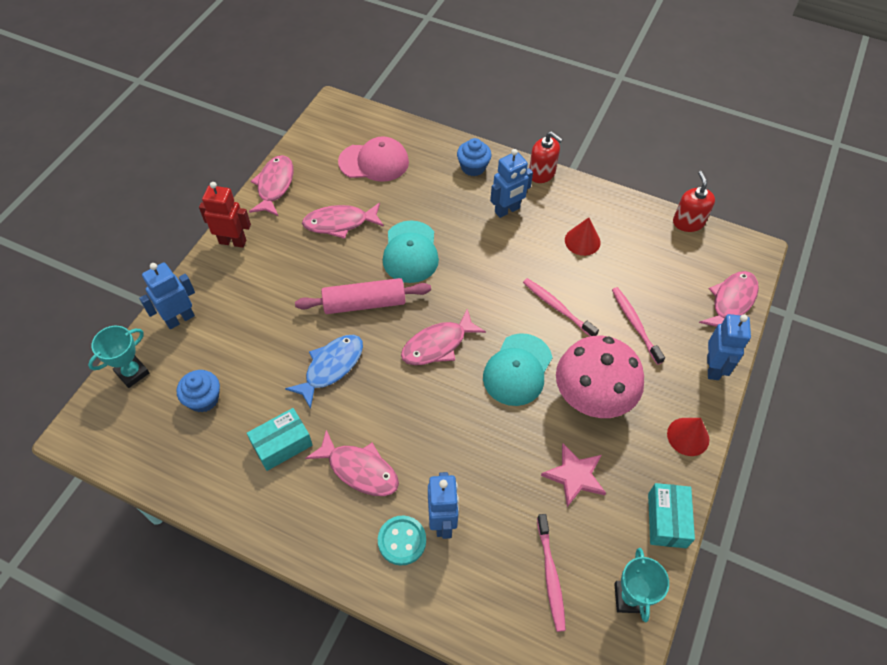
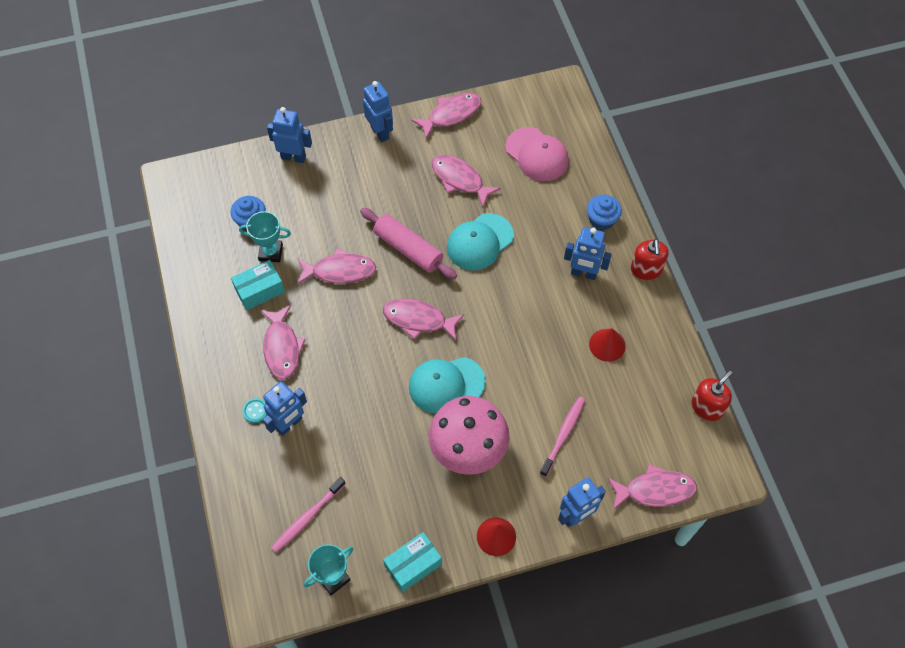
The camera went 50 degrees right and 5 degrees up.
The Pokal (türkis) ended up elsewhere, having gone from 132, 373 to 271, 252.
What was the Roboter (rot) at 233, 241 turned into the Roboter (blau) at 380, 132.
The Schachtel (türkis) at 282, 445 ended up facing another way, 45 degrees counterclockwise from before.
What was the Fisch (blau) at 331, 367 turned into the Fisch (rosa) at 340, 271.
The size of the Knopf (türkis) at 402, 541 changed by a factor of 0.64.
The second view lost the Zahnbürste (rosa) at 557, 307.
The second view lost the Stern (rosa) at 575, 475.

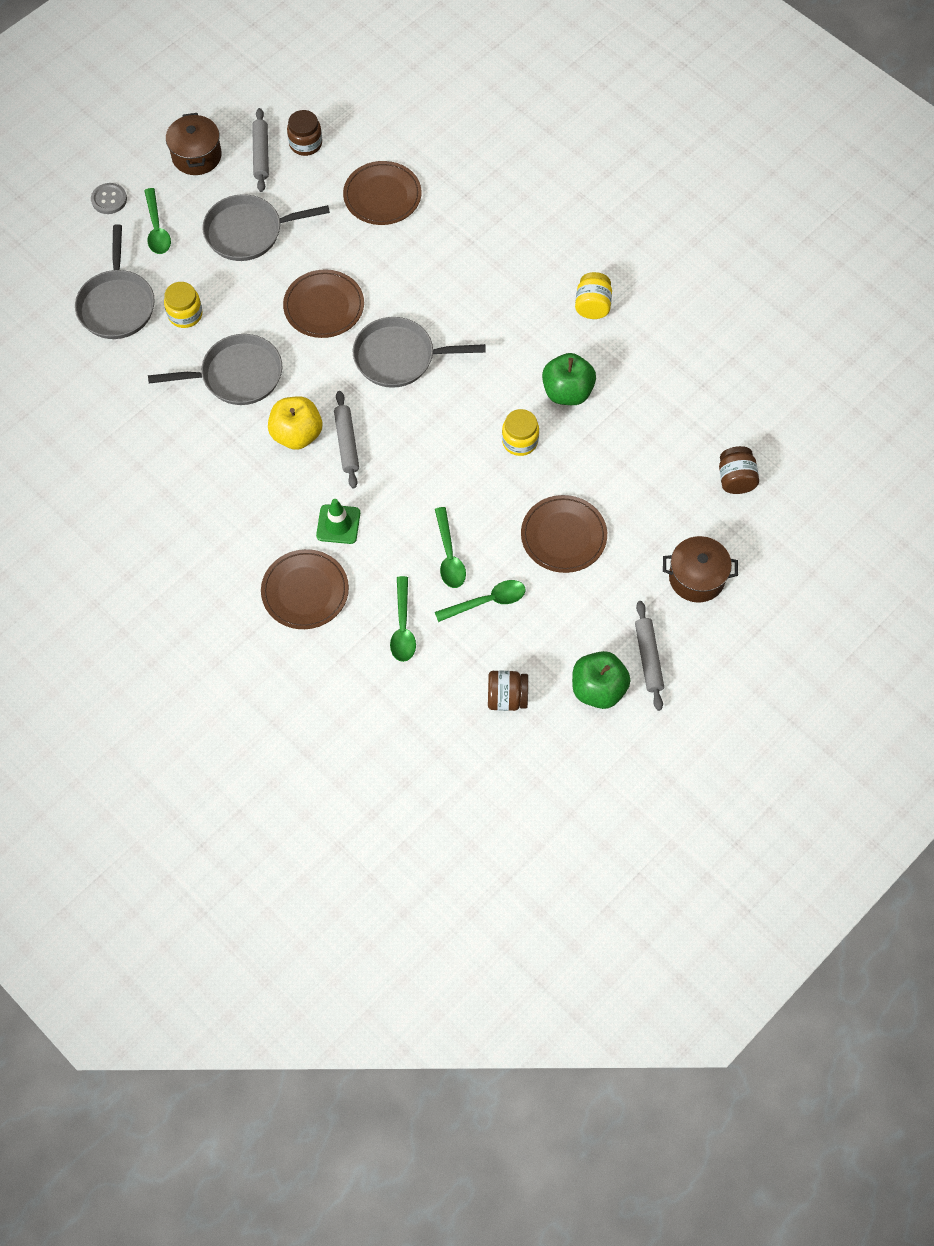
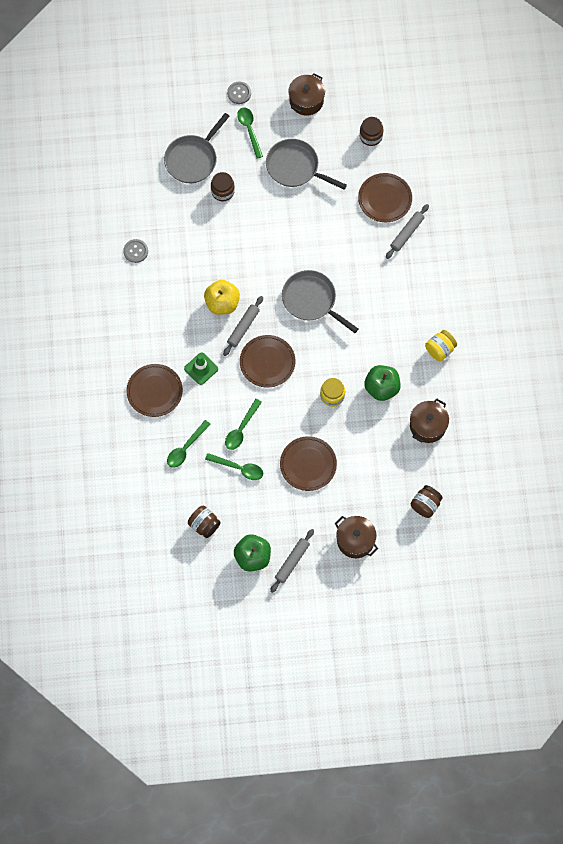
The camera went 40 degrees right and 5 degrees up.
The Löffel (grün) at 157, 229 ended up facing another way, 135 degrees clockwise from before.
The second view lost the Pfanne (grau) at 237, 375.
What was the Einmachglas (gelb) at 185, 314 turned into the Einmachglas (braun) at 222, 191.
The Nudelholz (grau) ended up elsewhere, having gone from 261, 154 to 407, 233.
The Teller (braun) ended up elsewhere, having gone from 324, 306 to 267, 362.
The second view gained the Knopf (grau) at 135, 251.
The second view gained the Kochtopf (braun) at 427, 426.

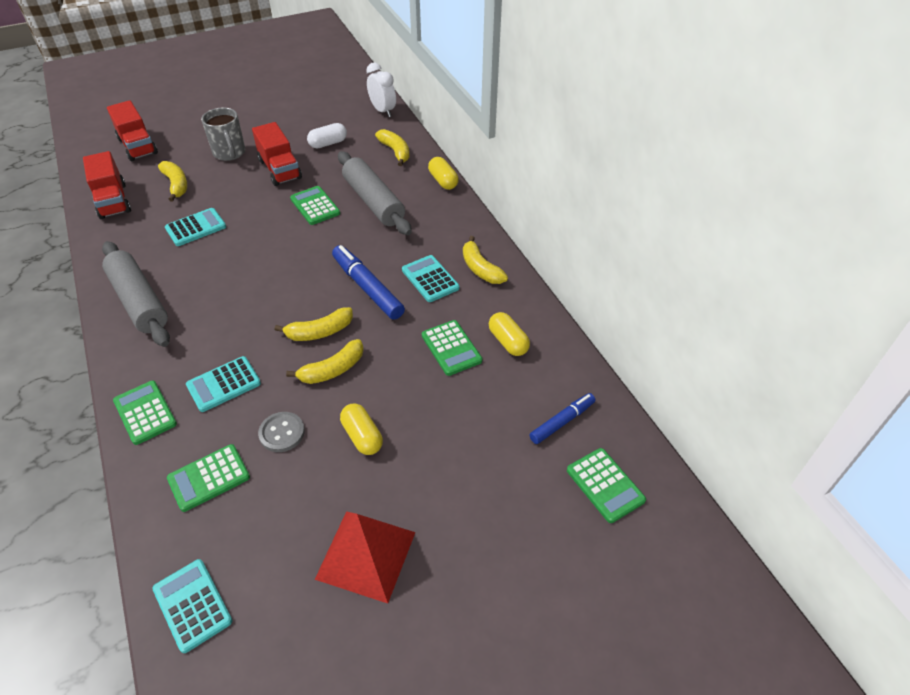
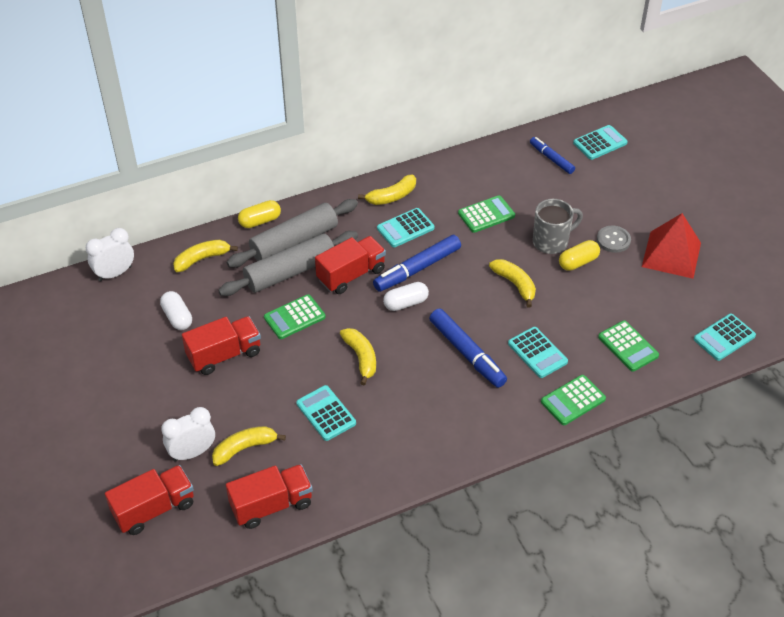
The camera went 90 degrees left and 0 degrees up.
The Nudelholz (grau) ended up elsewhere, having gone from 139, 301 to 294, 242.
The Tasse (grau) ended up elsewhere, having gone from 230, 153 to 551, 242.
The Knopf (grau) ended up elsewhere, having gone from 282, 433 to 613, 240.
The Banane (gelb) ended up elsewhere, having gone from 319, 332 to 361, 358.
The second view lost the Kapsel (gelb) at 508, 342.
What was the Taschenrechner (grün) at 605, 485 turned into the Taschenrechner (türkis) at 600, 143.
The second view gained the Wecker (weiß) at 192, 453.
The second view gained the Lastwagen (rot) at 351, 275.
The second view gained the Kapsel (weiß) at 405, 303.
The second view gained the Filzstift (blau) at 467, 353.

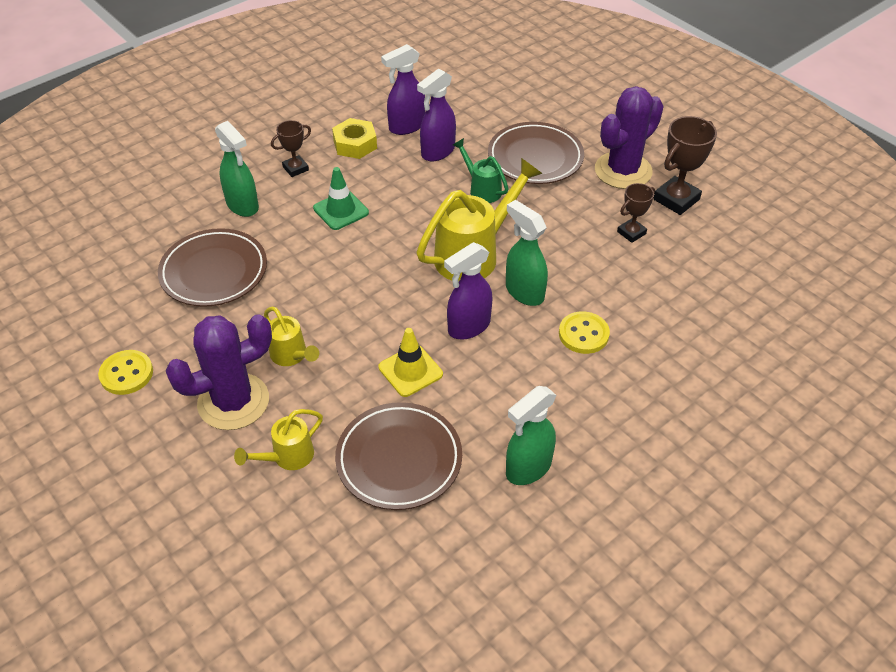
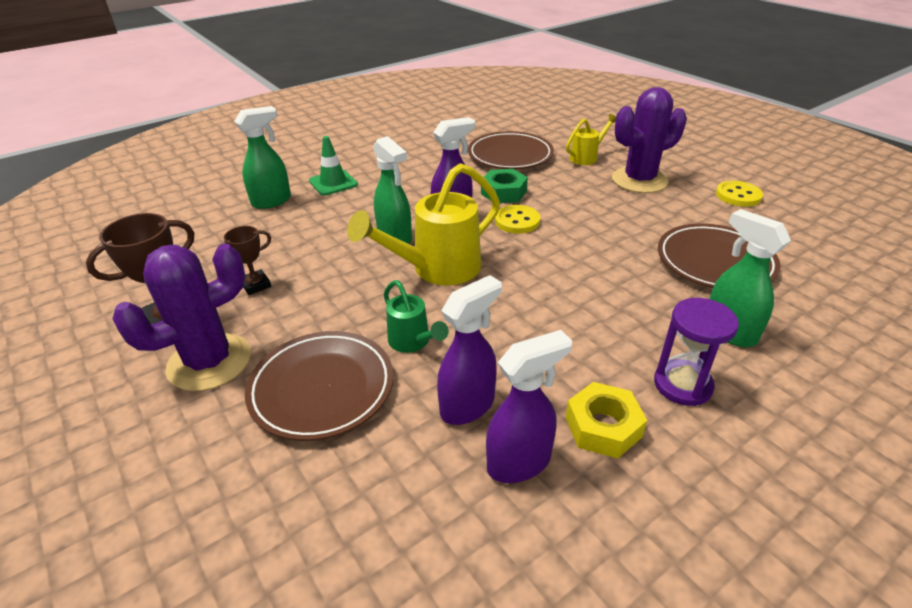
The camera went 175 degrees left and 10 degrees down.
The second view lost the Gießkanne (gelb) at 291, 356.
Where the Pokal (braun) stood at 295, 168, the Sanduhr (lila) came to stand at 682, 385.
The Leitkegel (grün) ended up elsewhere, having gone from 341, 210 to 333, 183.
Where the Leitkegel (gelb) stood at 410, 371, the Sechskantmutter (grün) came to stand at 503, 192.
The Sprühflasche (grün) ended up elsewhere, having gone from 528, 468 to 272, 201.
The Knopf (gelb) ended up elsewhere, having gone from 583, 334 to 517, 221.

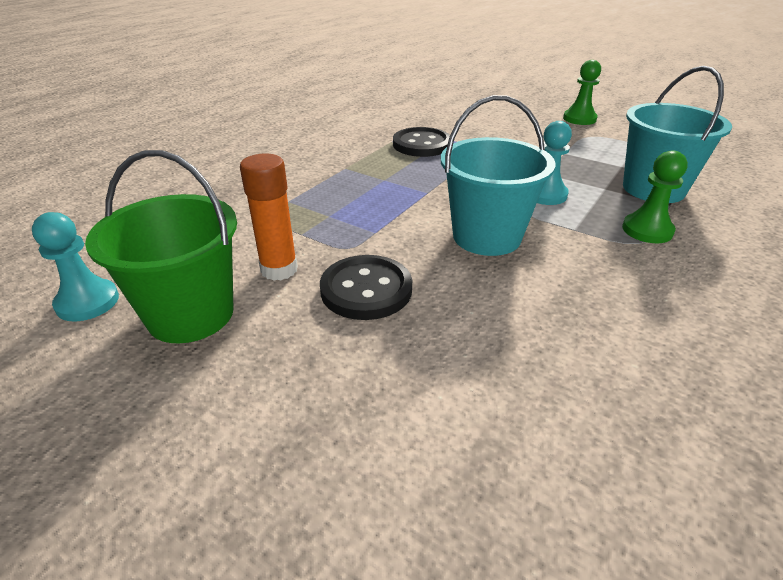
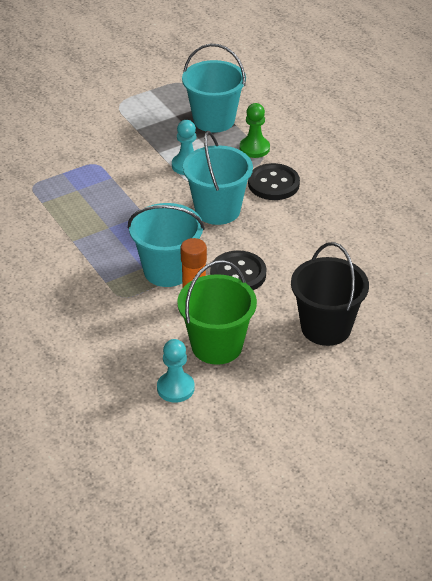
The camera went 65 degrees left and 5 degrees up.
The Knopf (schwarz) ended up elsewhere, having gone from 421, 144 to 273, 184.
The second view lost the Bauer (grün) at 579, 119.
The second view gained the Eimer (türkis) at 167, 271.
The second view gained the Eimer (schwarz) at 326, 327.

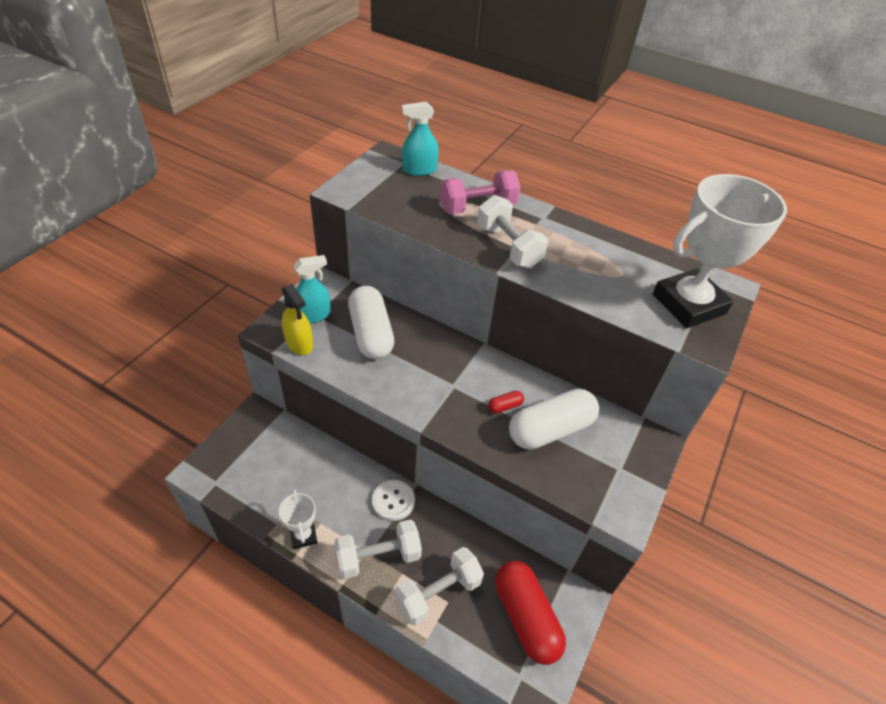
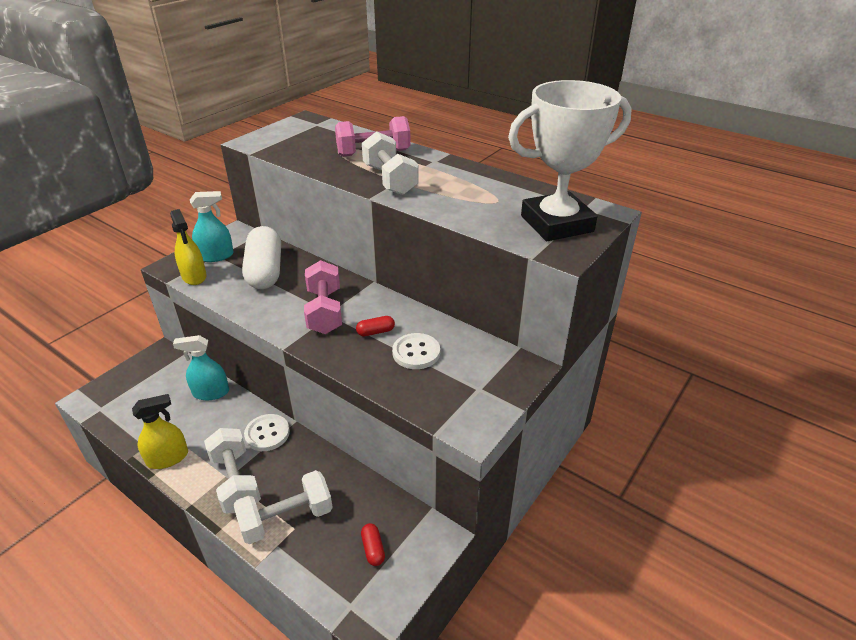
The camera went 10 degrees right and 10 degrees down.
Where the Pokal (weiß) stood at 303, 535, the Sprühflasche (gelb) came to stand at 168, 458.
The Hantel (weiß) at 378, 557 ended up facing another way, 75 degrees clockwise from before.
The Sprühflasche (türkis) ended up elsewhere, having gone from 419, 170 to 211, 392.
The size of the Kapsel (rot) at 525, 617 changed by a factor of 0.41.
Where the Kapsel (weiß) stood at 550, 429, the Knopf (weiß) came to stand at 416, 353.
The second view gained the Hantel (rosa) at 324, 311.

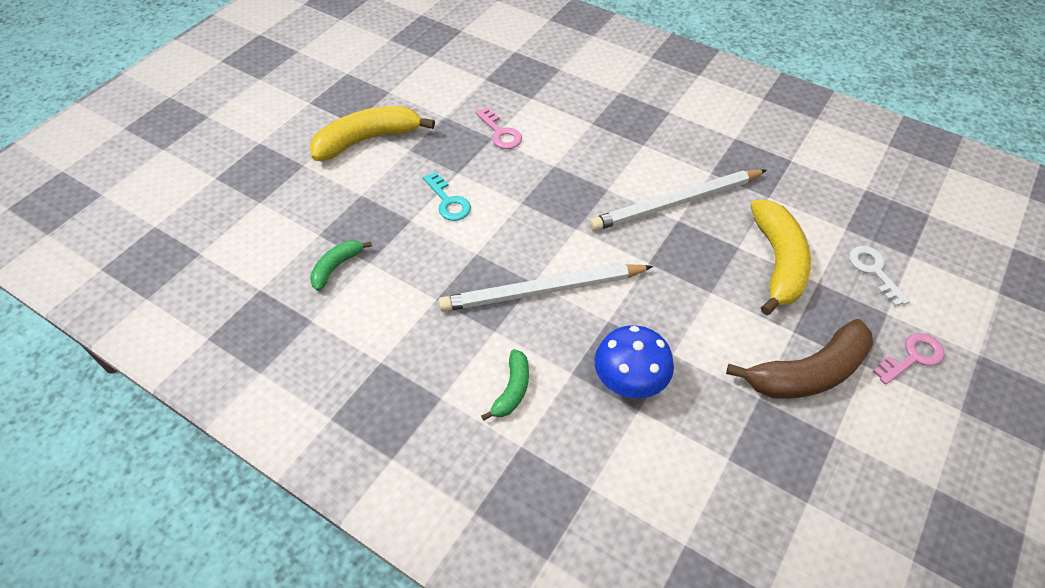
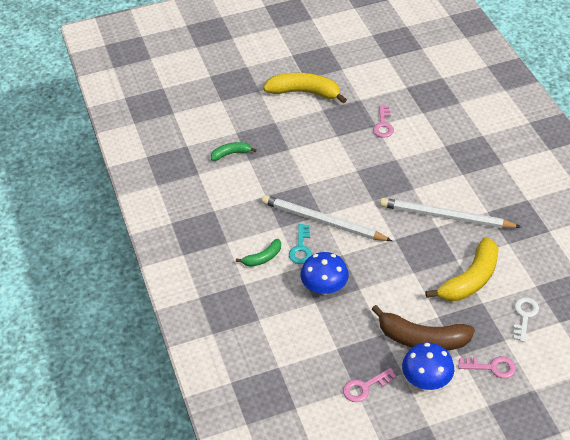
The camera went 40 degrees right and 5 degrees down.
The Schlüssel (türkis) ended up elsewhere, having gone from 448, 201 to 301, 248.
The second view gained the Schlüssel (rosa) at 365, 387.
The second view gained the Pilz (blau) at 426, 379.

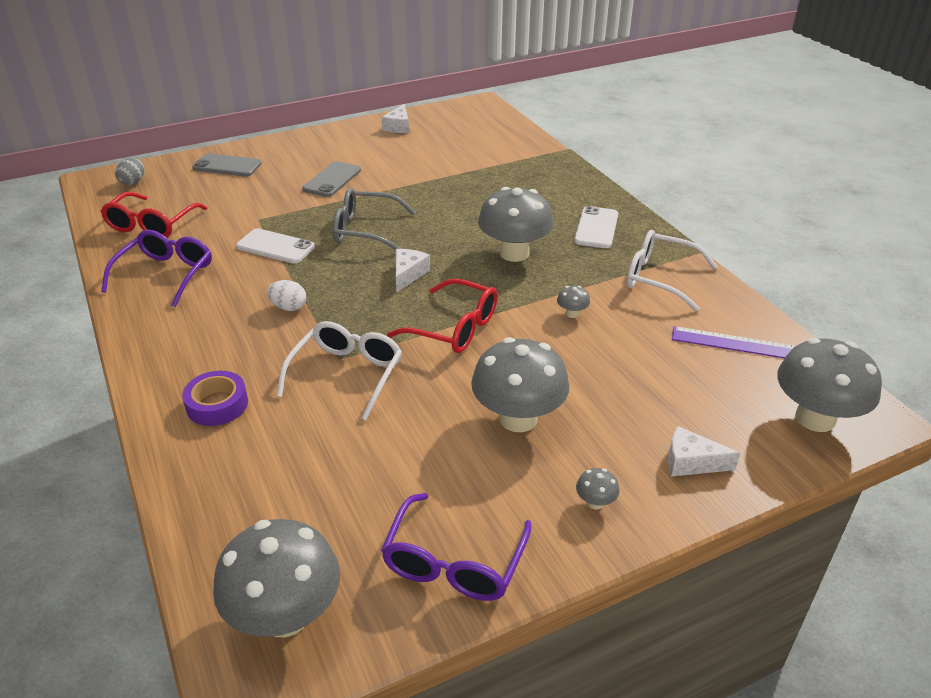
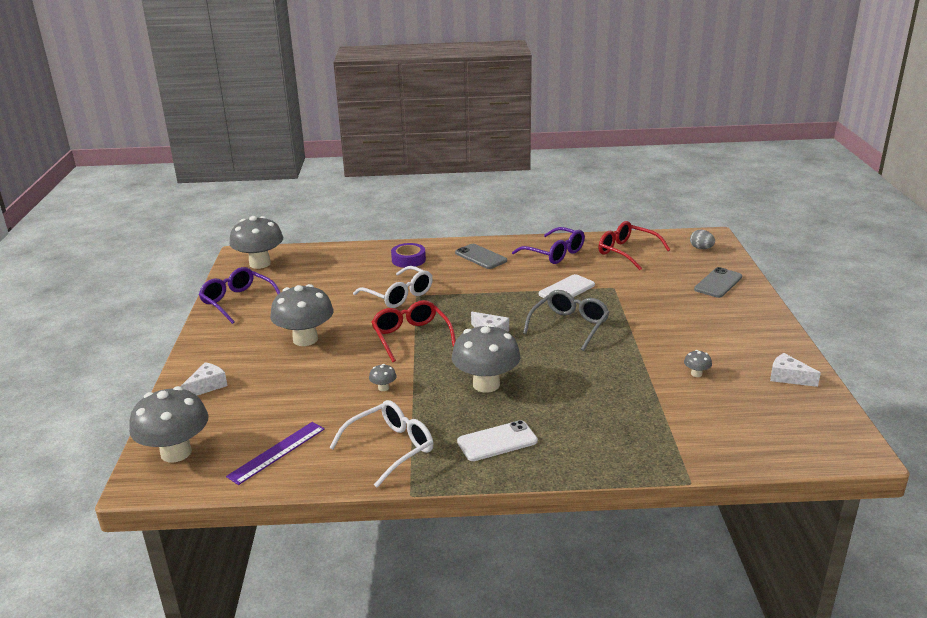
The camera went 115 degrees right and 10 degrees down.
The second view lost the Ei (weiß) at 288, 307.
The Handy (grau) ended up elsewhere, having gone from 332, 180 to 481, 257.
The Brille (rot) at 453, 328 ended up facing another way, 105 degrees clockwise from before.
The Handy (weiß) at 596, 228 ended up facing another way, 60 degrees counterclockwise from before.
The Pilz (grau) ended up elsewhere, having gone from 595, 502 to 696, 374.

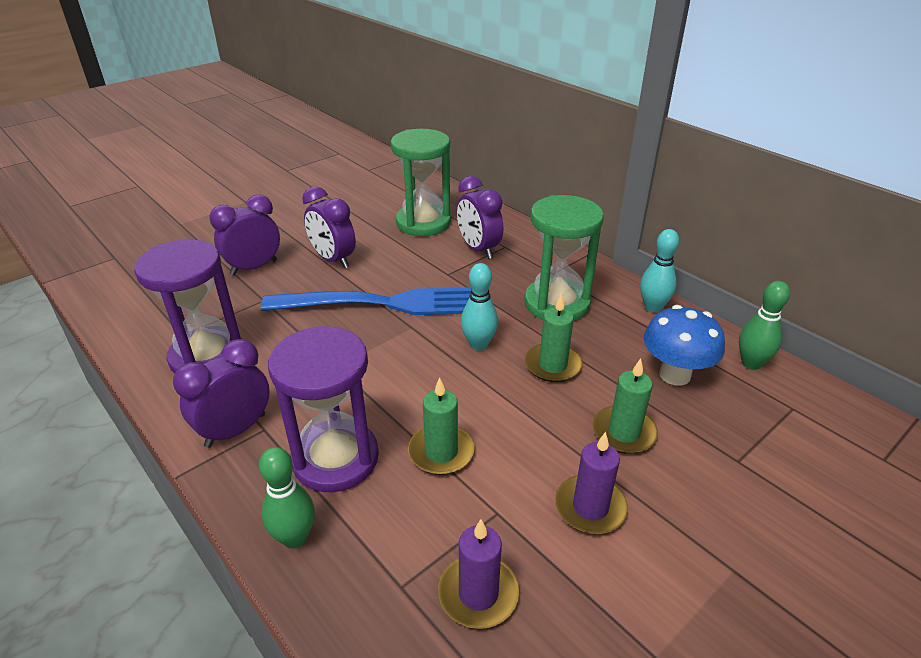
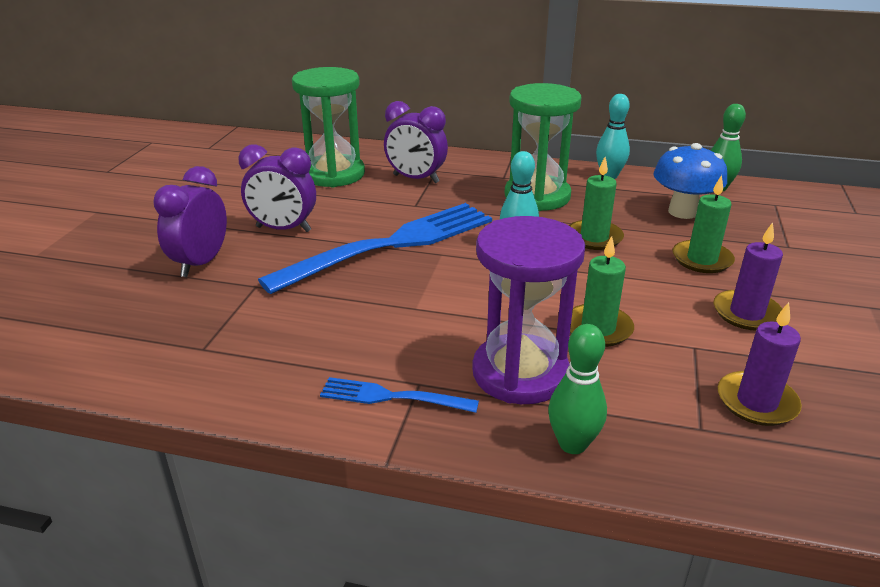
The camera went 35 degrees left and 5 degrees down.
The second view lost the Sanduhr (lila) at 207, 356.
Where the Wecker (lila) stood at 235, 430, the Gabel (blau) came to stand at 392, 397.

